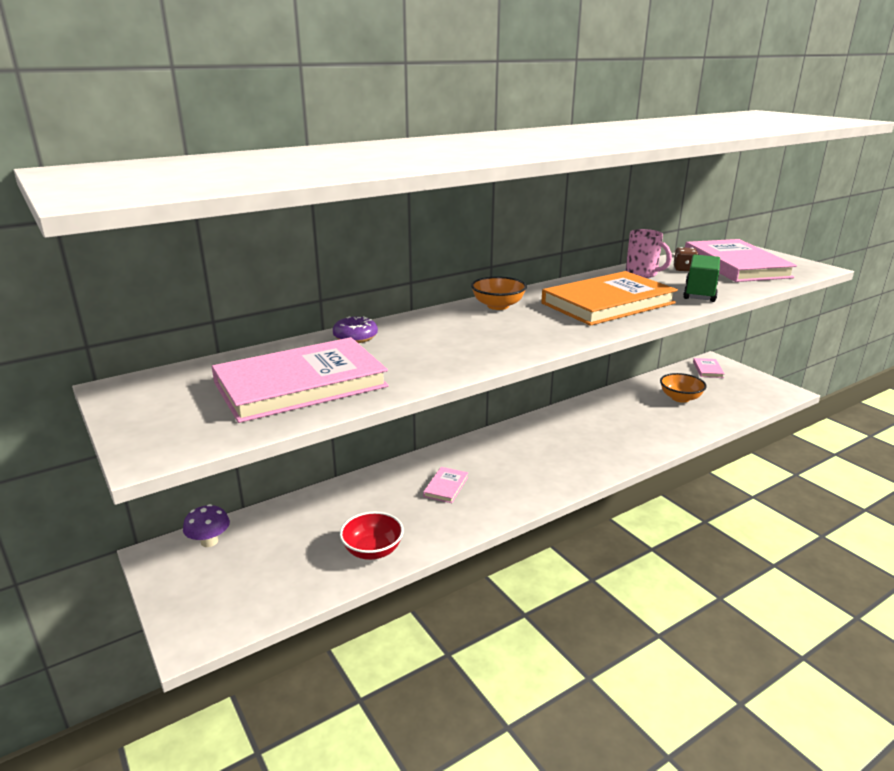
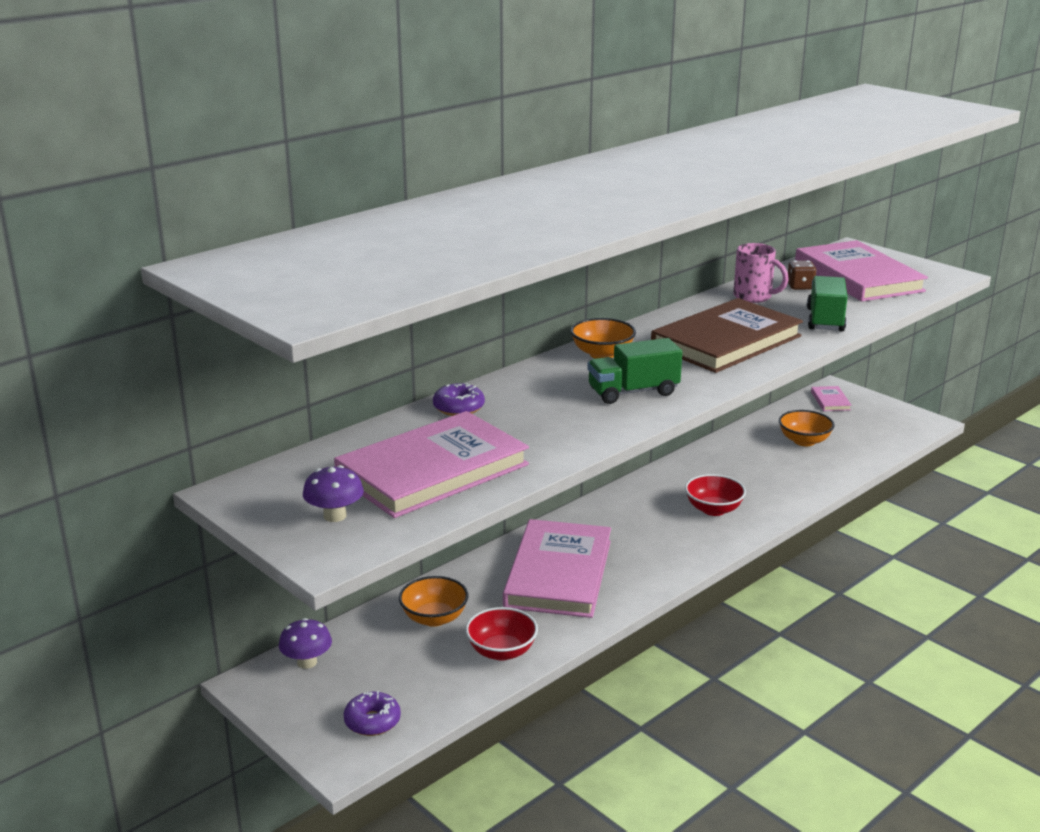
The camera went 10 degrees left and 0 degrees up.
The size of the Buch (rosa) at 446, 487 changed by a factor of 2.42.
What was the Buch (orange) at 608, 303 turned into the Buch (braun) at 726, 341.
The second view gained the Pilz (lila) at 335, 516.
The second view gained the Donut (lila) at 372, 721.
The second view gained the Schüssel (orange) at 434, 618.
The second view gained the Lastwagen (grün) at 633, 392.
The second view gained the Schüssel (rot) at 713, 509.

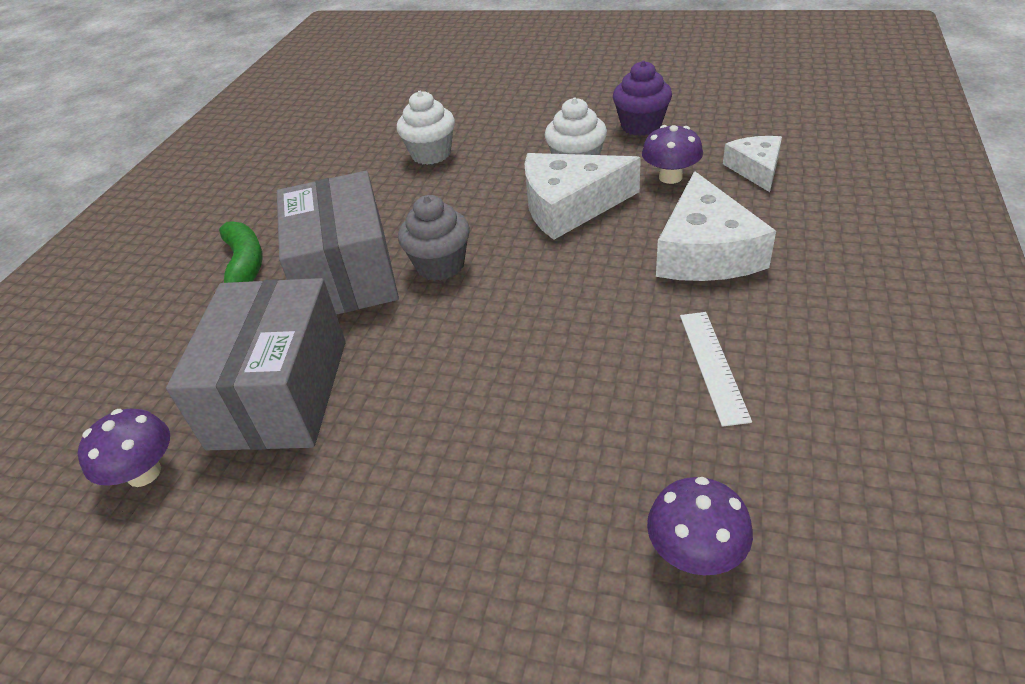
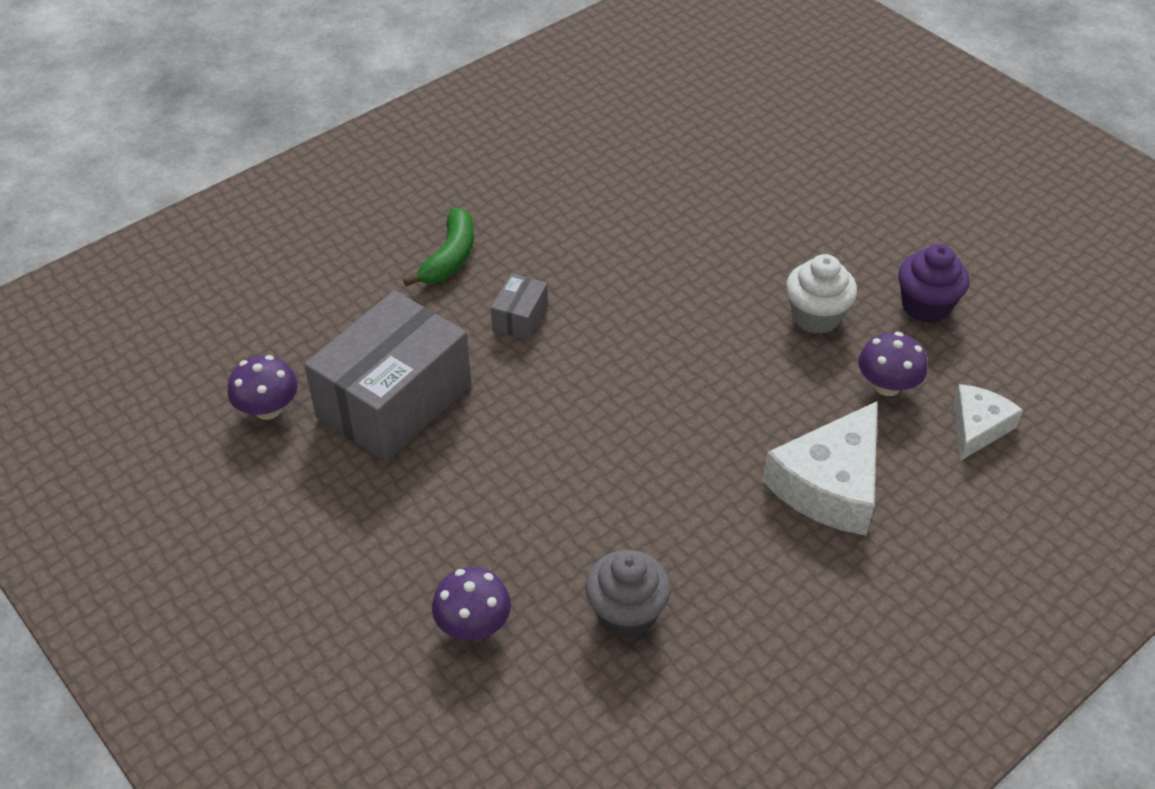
The camera went 30 degrees right and 5 degrees up.
The size of the Schachtel (grau) at 346, 274 changed by a factor of 0.43.
The second view lost the Muffin (weiß) at 431, 154.
The Muffin (grau) ended up elsewhere, having gone from 440, 265 to 626, 614.
The second view lost the Käse (weiß) at 569, 206.
The Pilz (lila) ended up elsewhere, having gone from 695, 552 to 473, 625.
The second view lost the Lineal (weiß) at 712, 365.

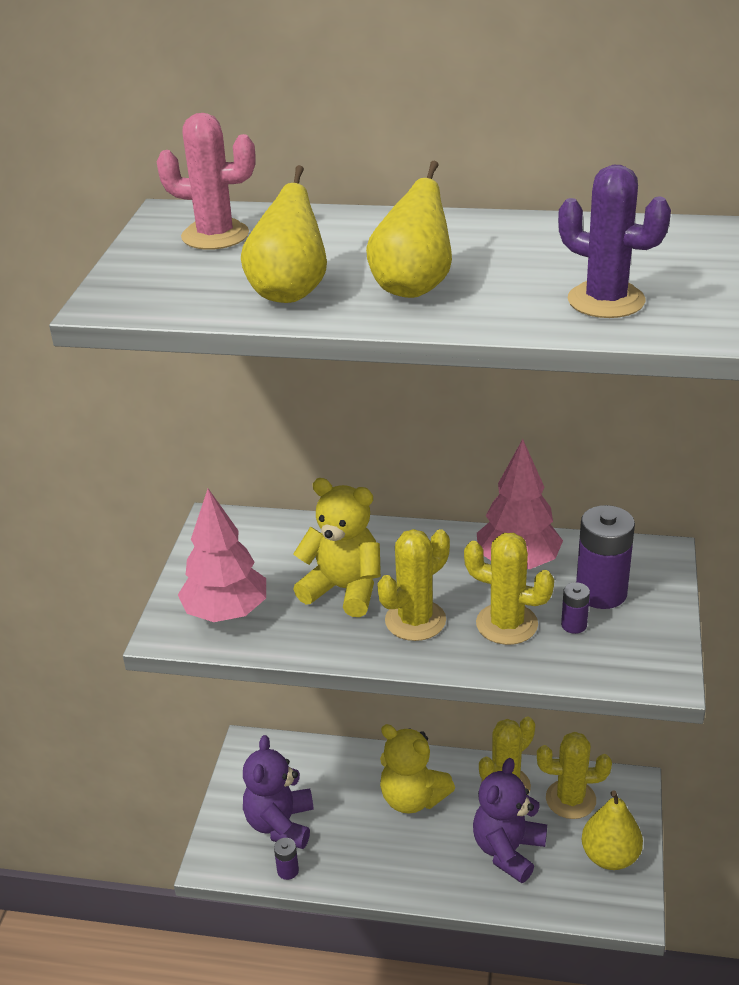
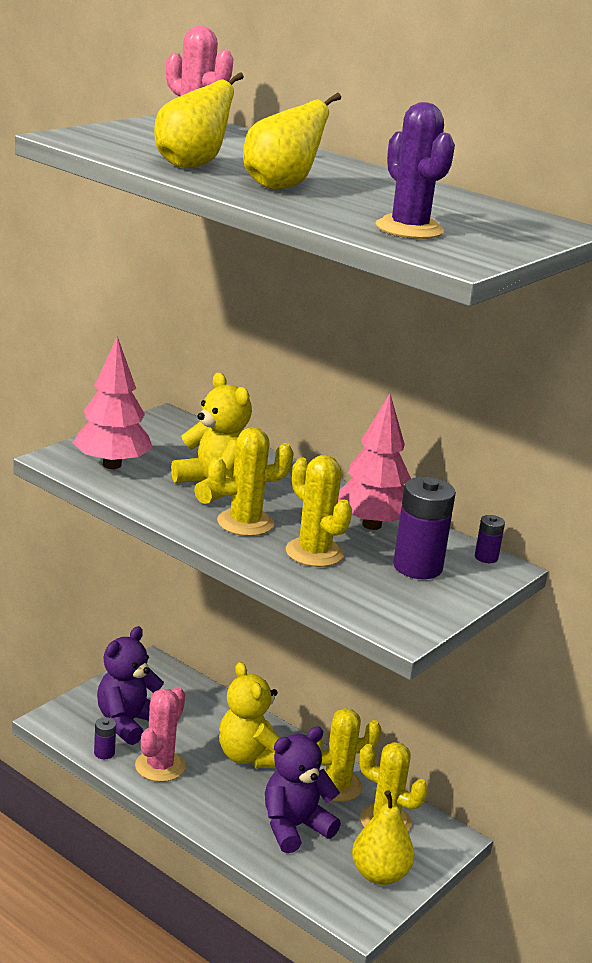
The camera went 25 degrees right and 10 degrees down.
The Batterie (lila) ended up elsewhere, having gone from 574, 625 to 486, 557.
The second view gained the Kaktus (rosa) at 160, 766.

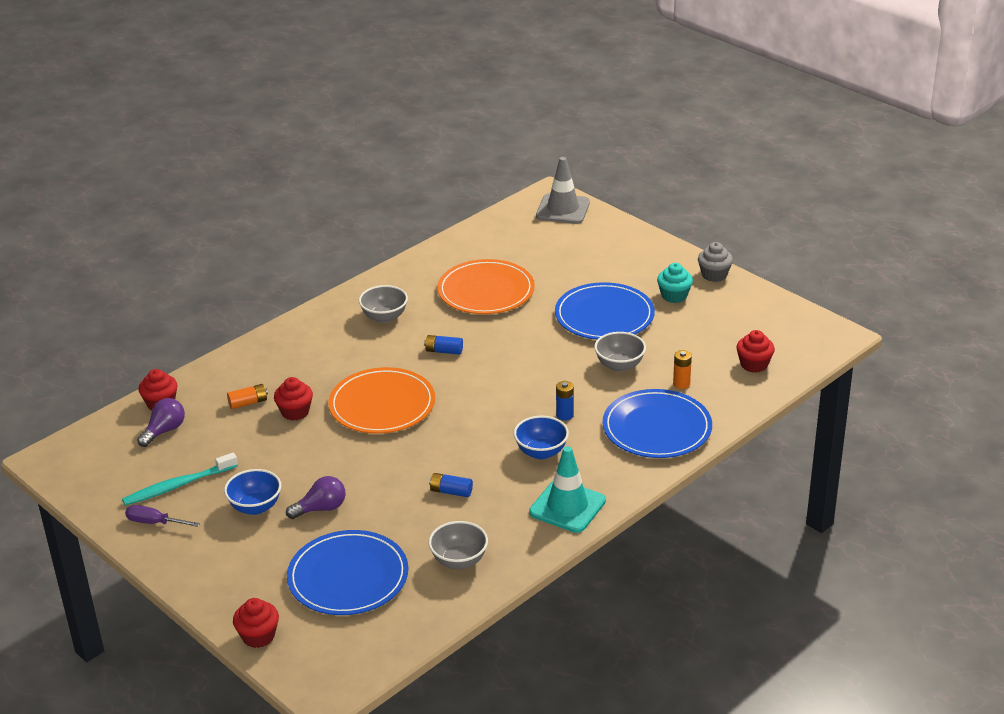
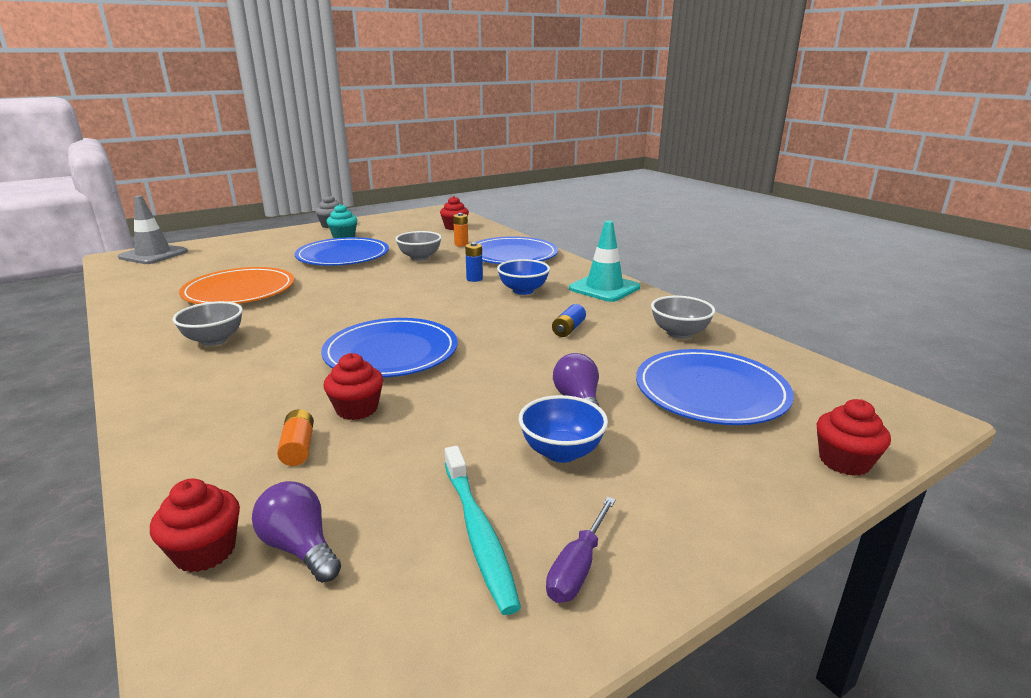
The camera went 80 degrees left and 10 degrees down.
What was the Teller (orange) at 382, 405 turned into the Teller (blau) at 391, 352.
The second view lost the Batterie (blau) at 444, 351.

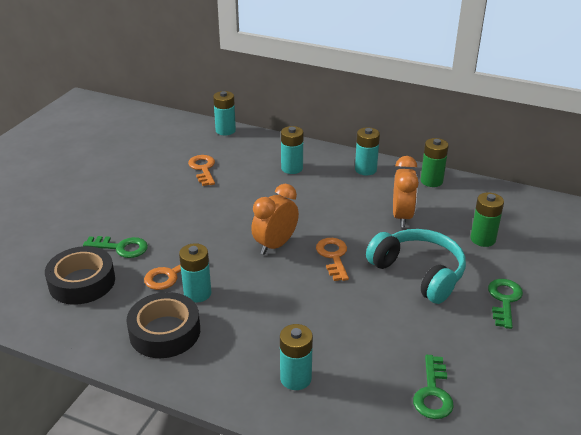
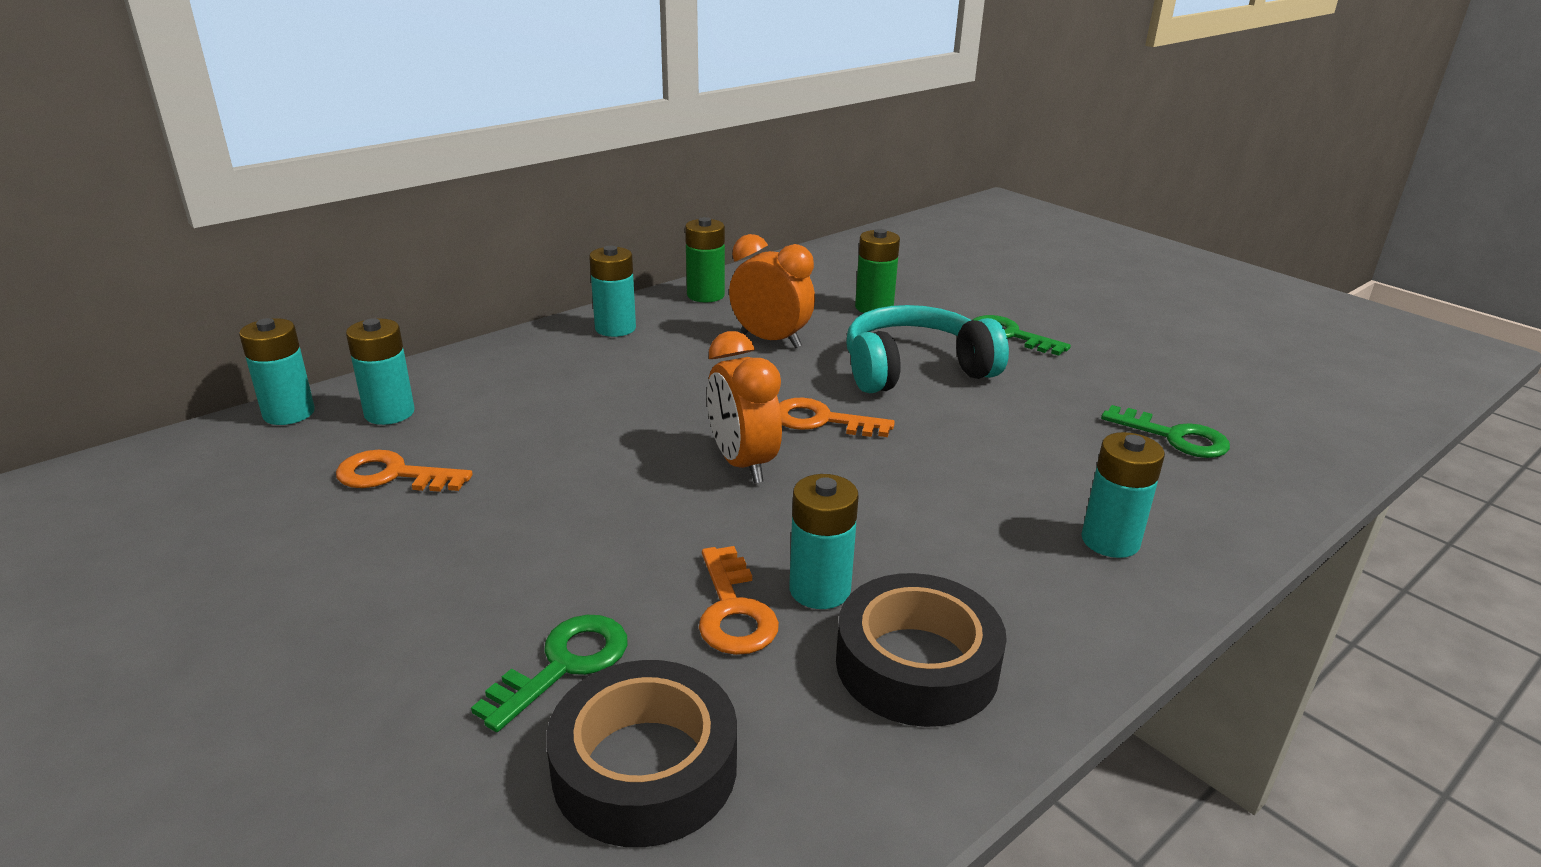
The camera went 65 degrees left and 5 degrees down.
The Batterie (türkis) ended up elsewhere, having gone from 292, 168 to 389, 413.

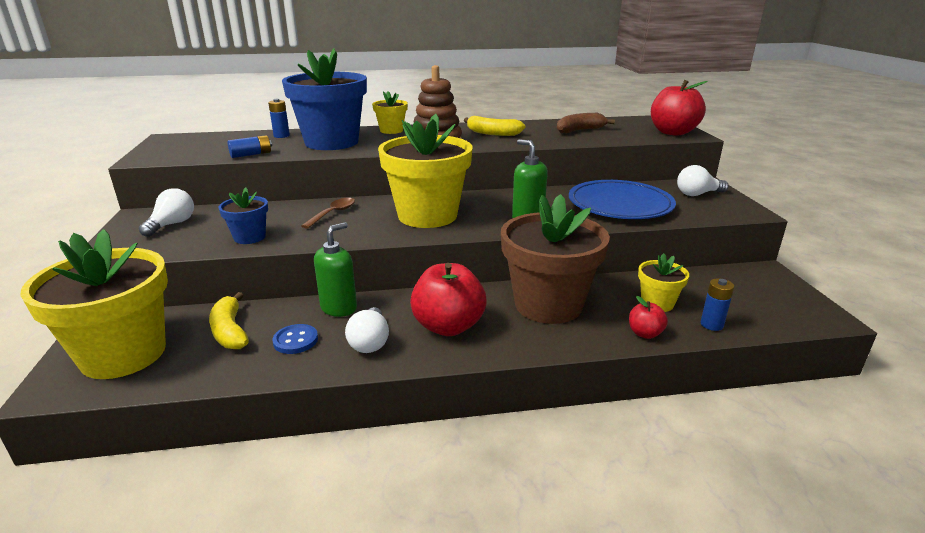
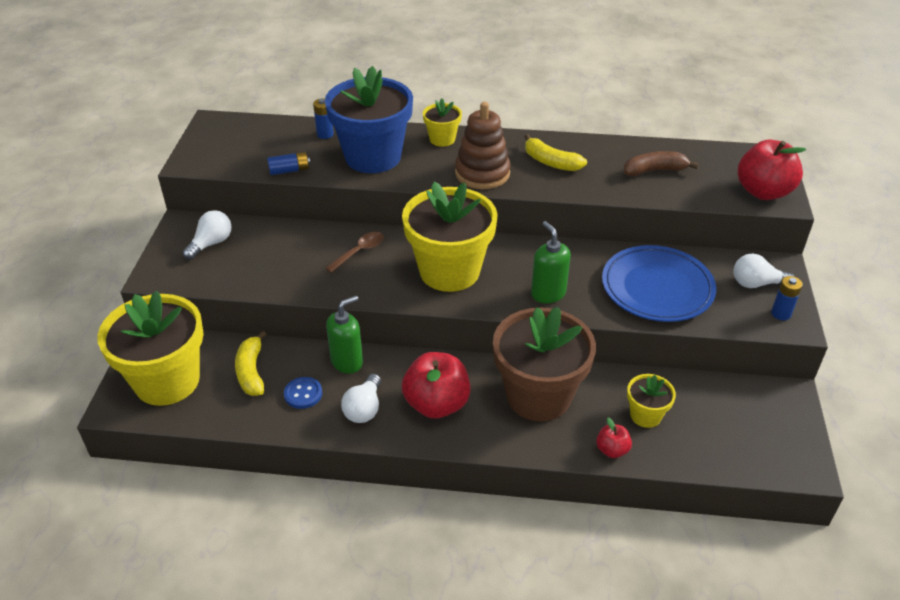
The camera went 15 degrees right and 15 degrees up.
The second view lost the Blumentopf (blau) at 249, 237.
The Batterie (blau) ended up elsewhere, having gone from 711, 324 to 781, 314.

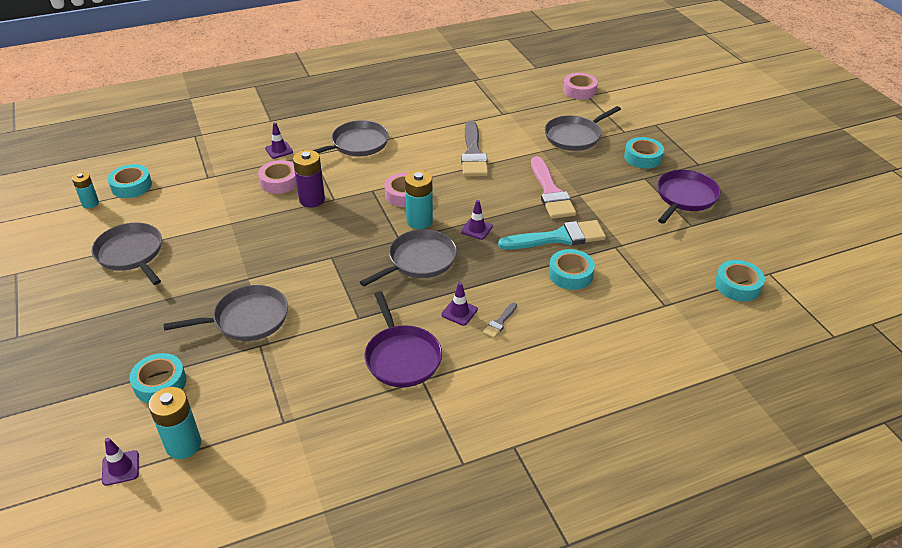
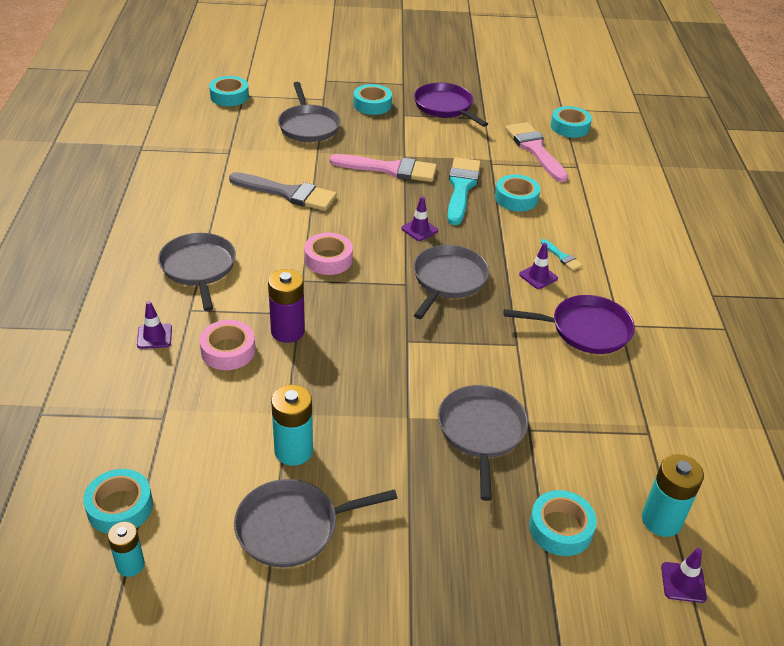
The camera went 70 degrees left and 0 degrees up.
The Pfanne (grau) at 419, 260 ended up facing another way, 45 degrees clockwise from before.
The Batterie (türkis) ended up elsewhere, having gone from 419, 221 to 293, 451.
What was the Pinsel (grau) at 500, 322 turned into the Pinsel (türkis) at 562, 257.
What was the Klebeband (rosa) at 579, 90 turned into the Klebeband (türkis) at 229, 96.
The second view gained the Pinsel (rosa) at 535, 149.

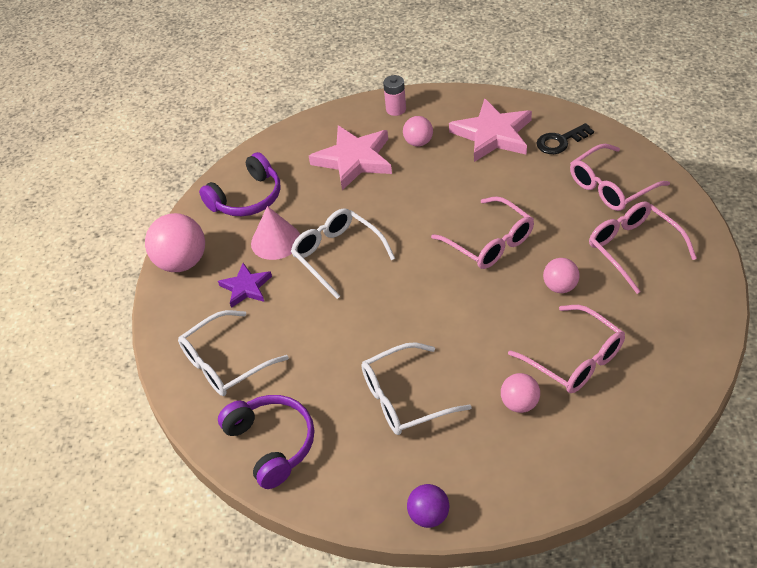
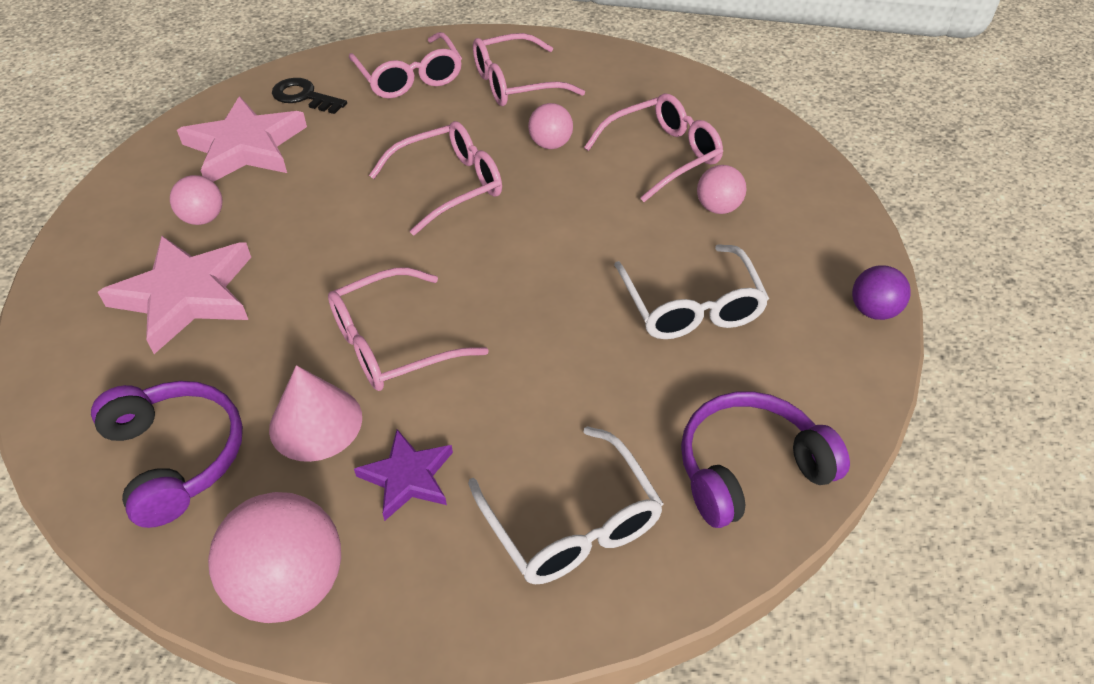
The camera went 85 degrees left and 0 degrees up.
What was the Brille (weiß) at 337, 255 turned into the Brille (rosa) at 392, 344.
The second view lost the Batterie (rosa) at 396, 109.
The Schlüssel (schwarz) at 560, 141 ended up facing another way, 135 degrees clockwise from before.

